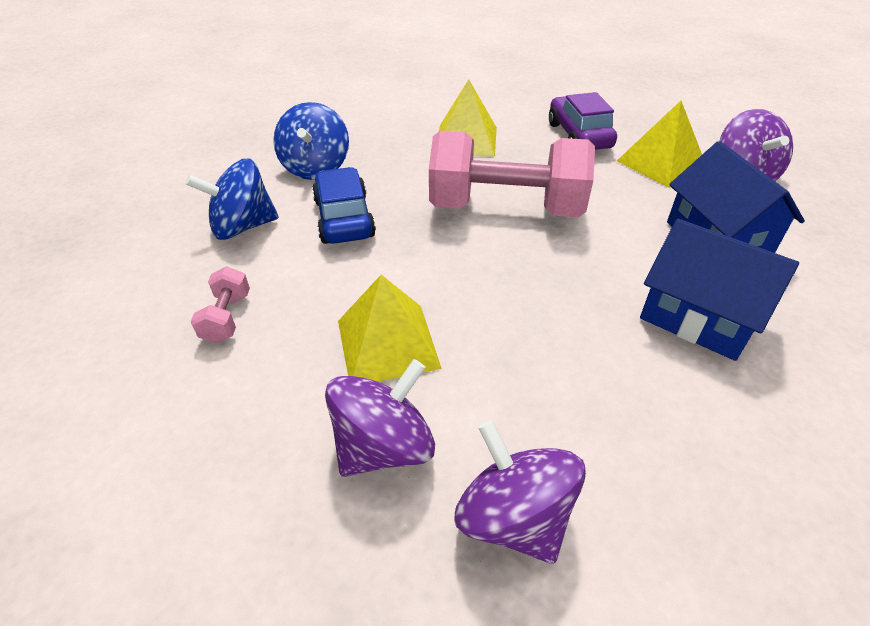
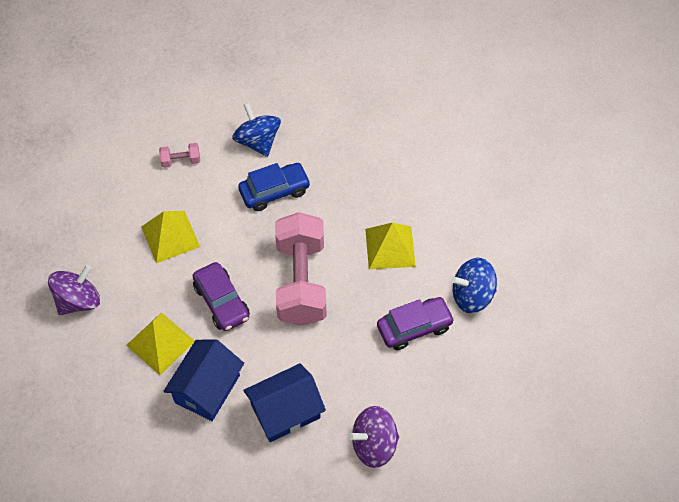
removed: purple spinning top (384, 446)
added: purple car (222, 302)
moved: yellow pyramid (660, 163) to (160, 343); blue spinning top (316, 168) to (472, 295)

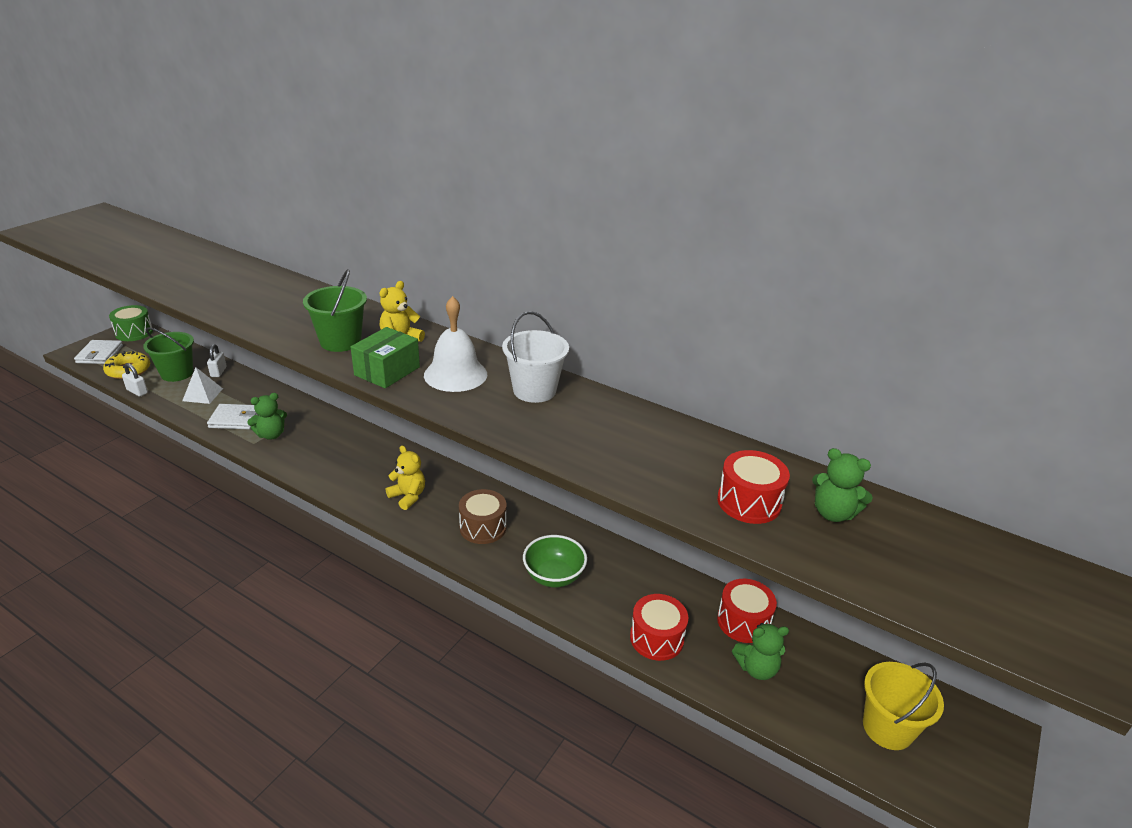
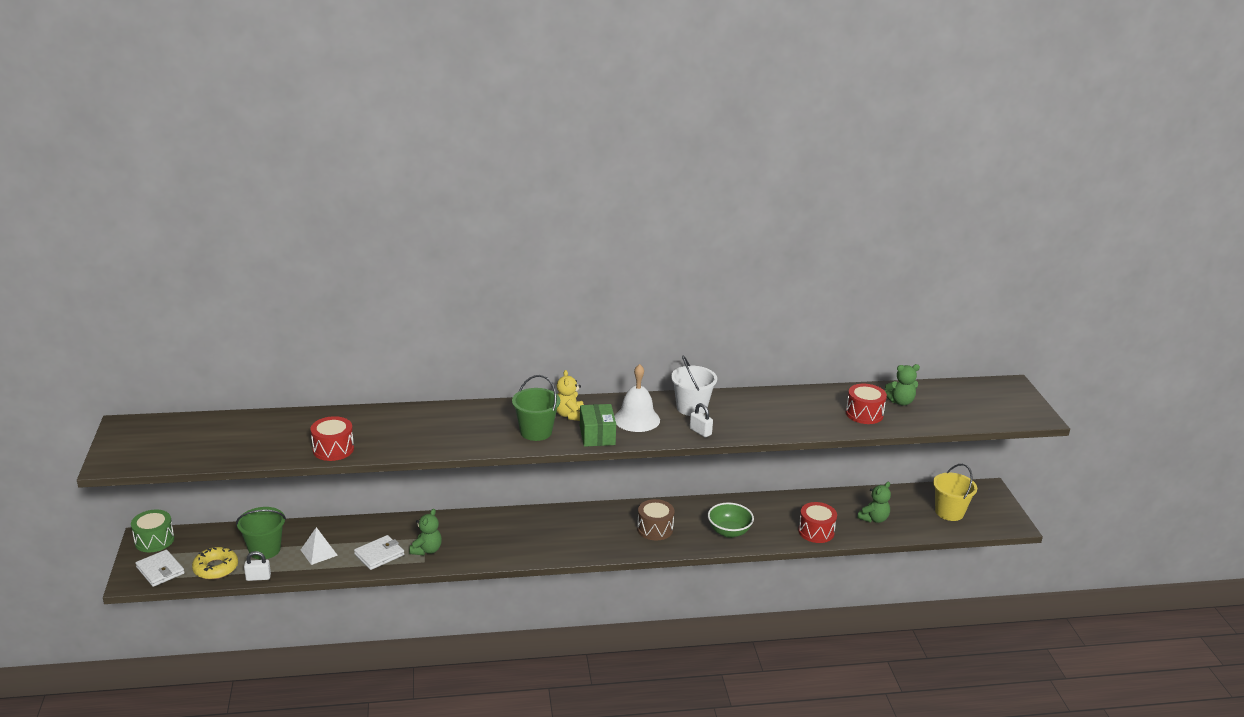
removed: yellow teddy bear (408, 496)
moved: red drum (743, 622) to (333, 449); white padlock (218, 372) to (700, 432)

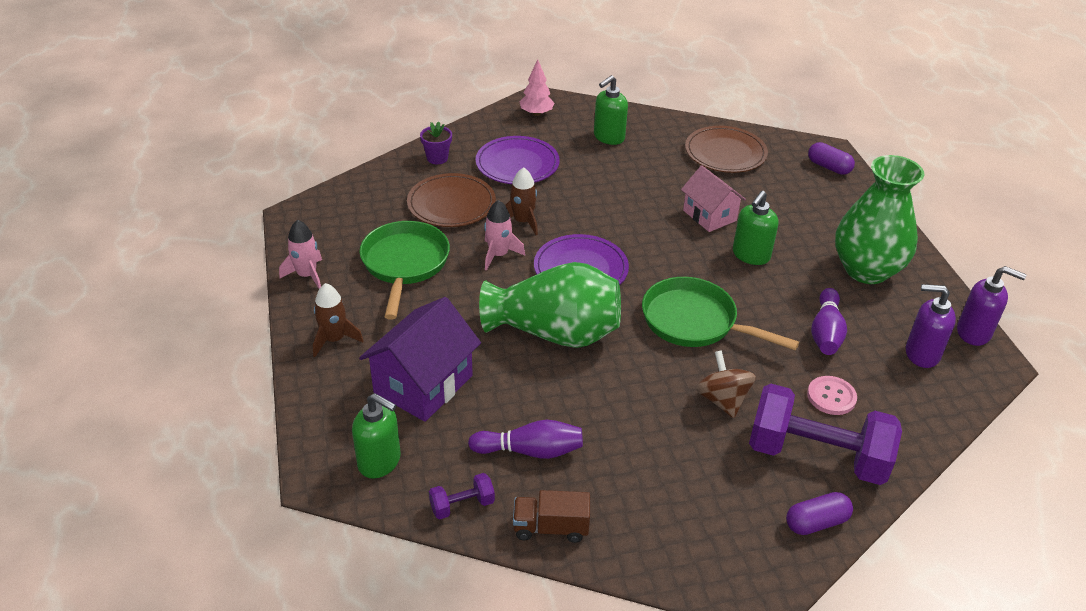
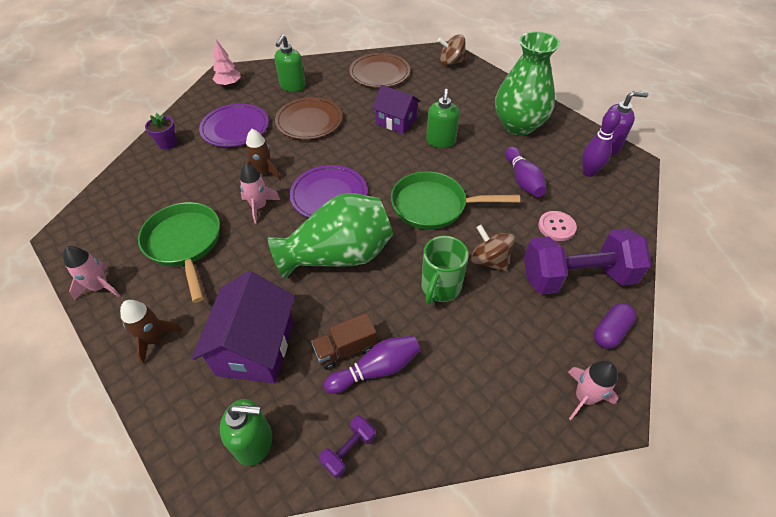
added: green mug (440, 288); pink rocket (584, 397)
moved: brown plate (451, 204) to (309, 121); brown truck (550, 527) to (345, 349)
replaced: purple capsule (828, 167) to brown spinning top (451, 62); purple soap dispenser (921, 354) to purple bowling pin (588, 172)
recoloured: pink house (709, 215) to purple house (396, 121)

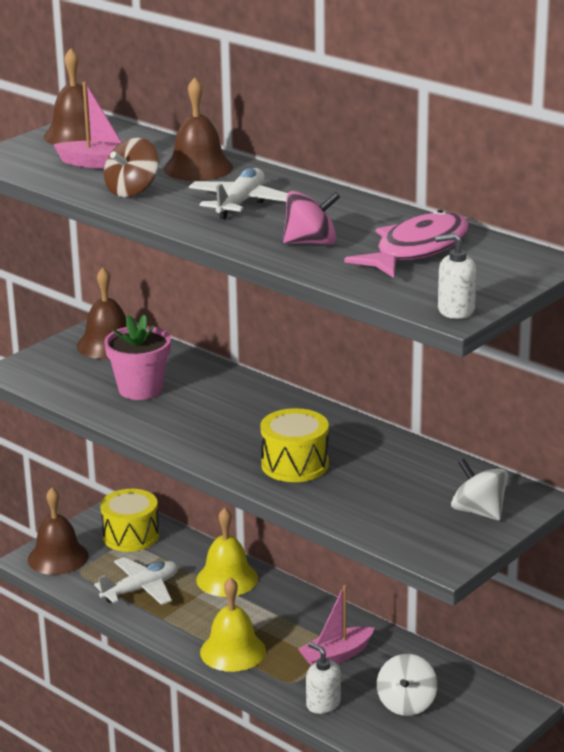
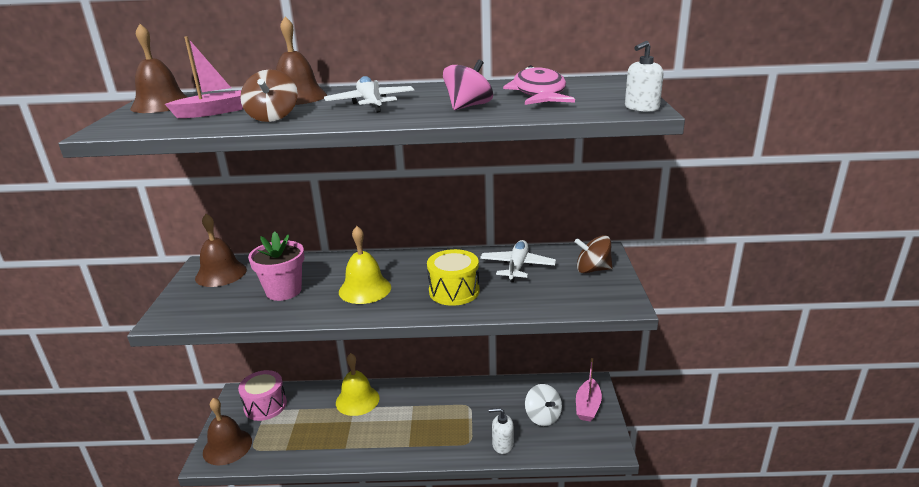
moved: yellow bell (233, 651) to (365, 289); white plane (141, 589) to (517, 266); pink boat (336, 656) to (588, 406)
recoloured: yellow drum (131, 536) to pink drum (265, 405); white spinning top (478, 511) to brown spinning top (592, 269)

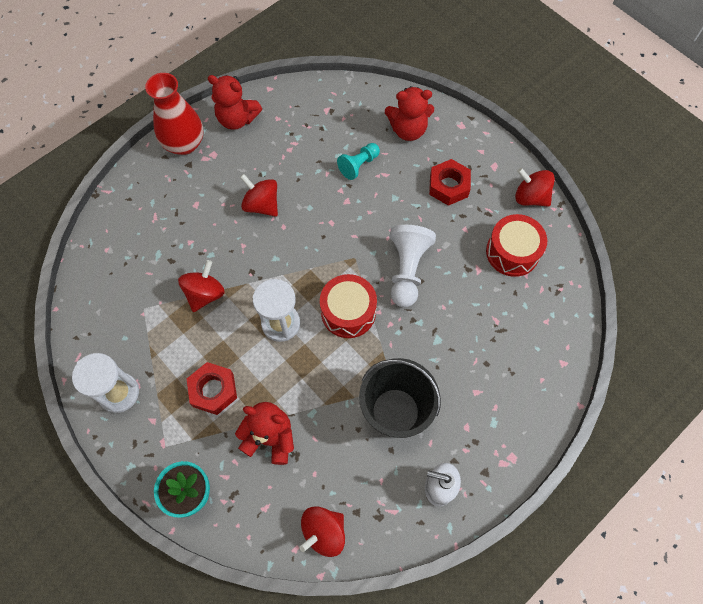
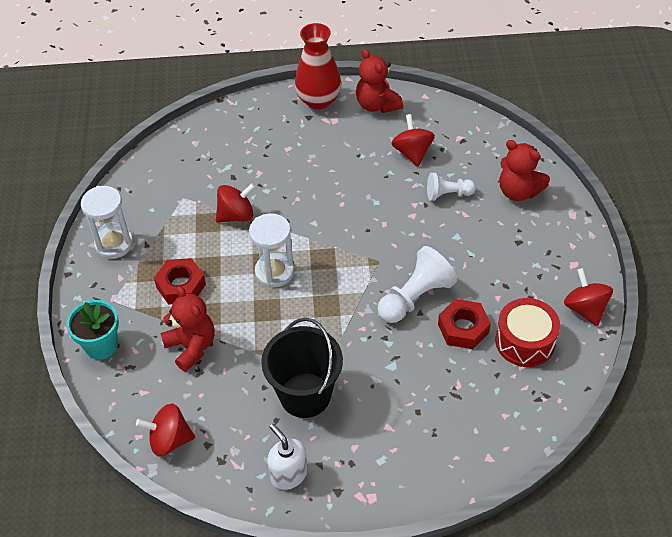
removed: red drum (348, 312)
moved: red spinning top (261, 205) to (412, 153); red nut (448, 186) to (463, 328)
recoloured: turquoise pawn (358, 165) to white pawn (448, 194)

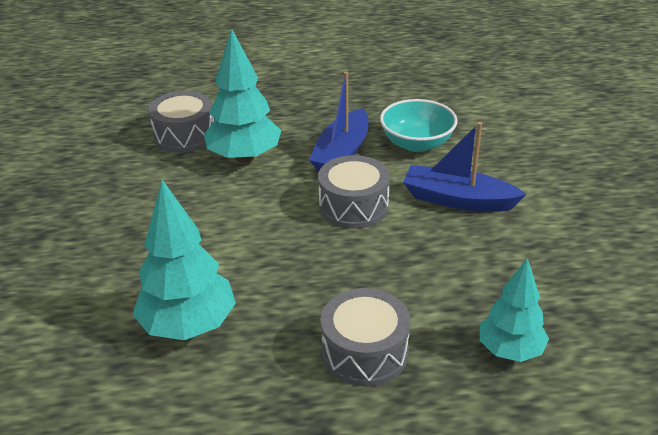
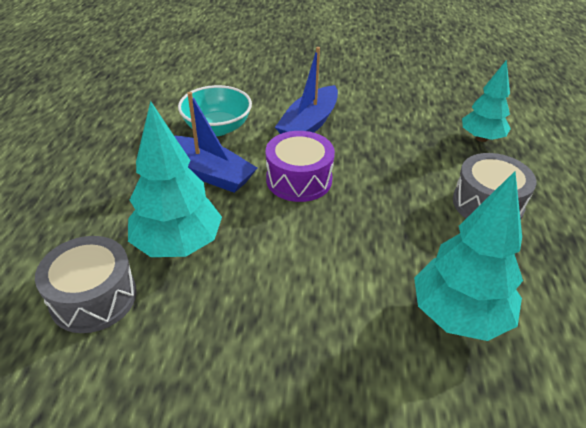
recoloured: grey drum (353, 206) to purple drum (299, 179)

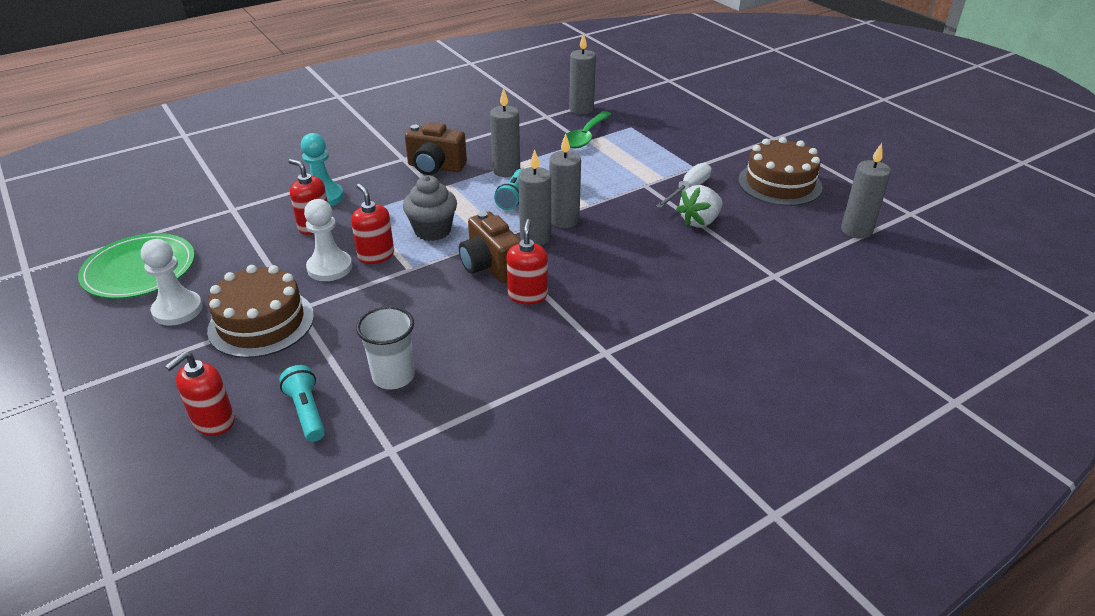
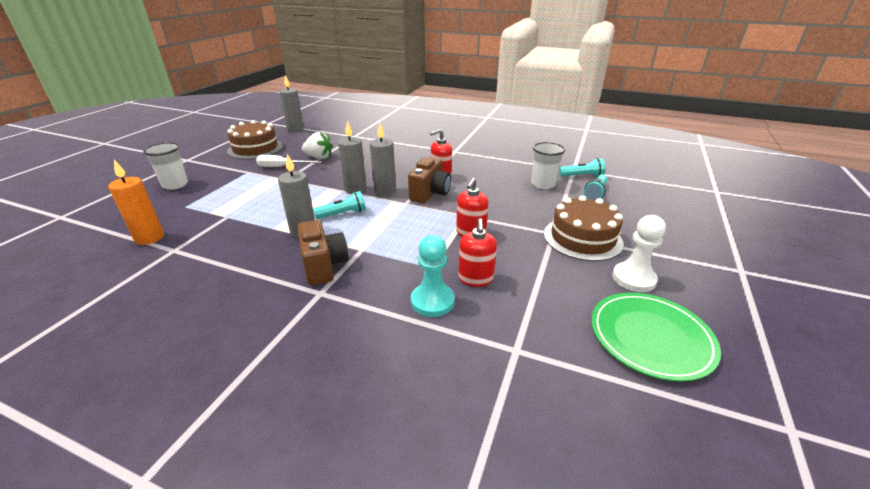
removed: red soap dispenser (213, 422); white pawn (329, 267); grey cupcake (432, 230); green spoon (585, 136)
added: white cup (175, 185); turquoise flashlight (582, 176)
recoloured: grey candle (581, 109) to orange candle (149, 238)

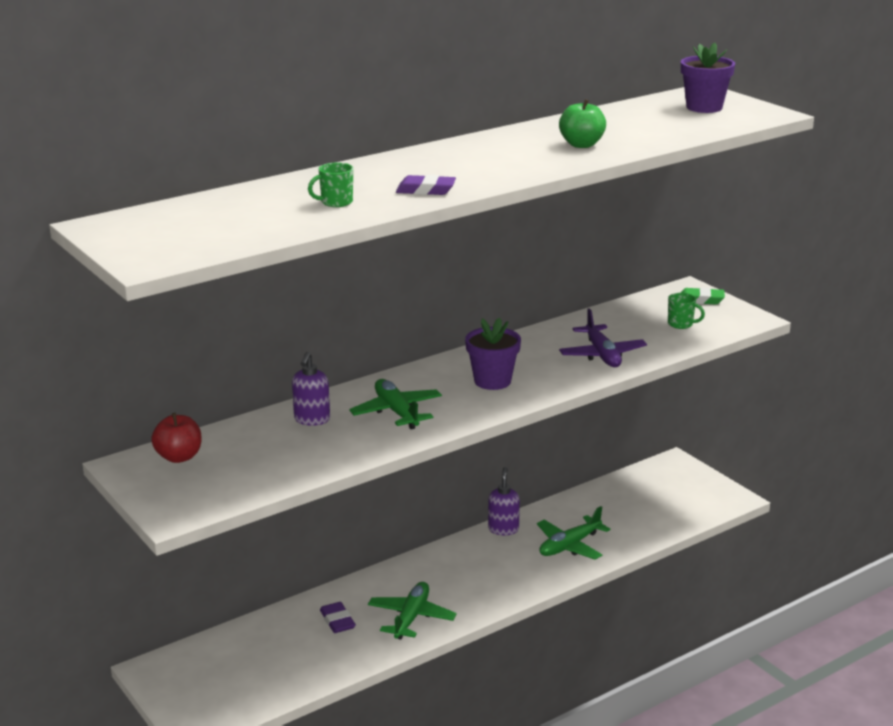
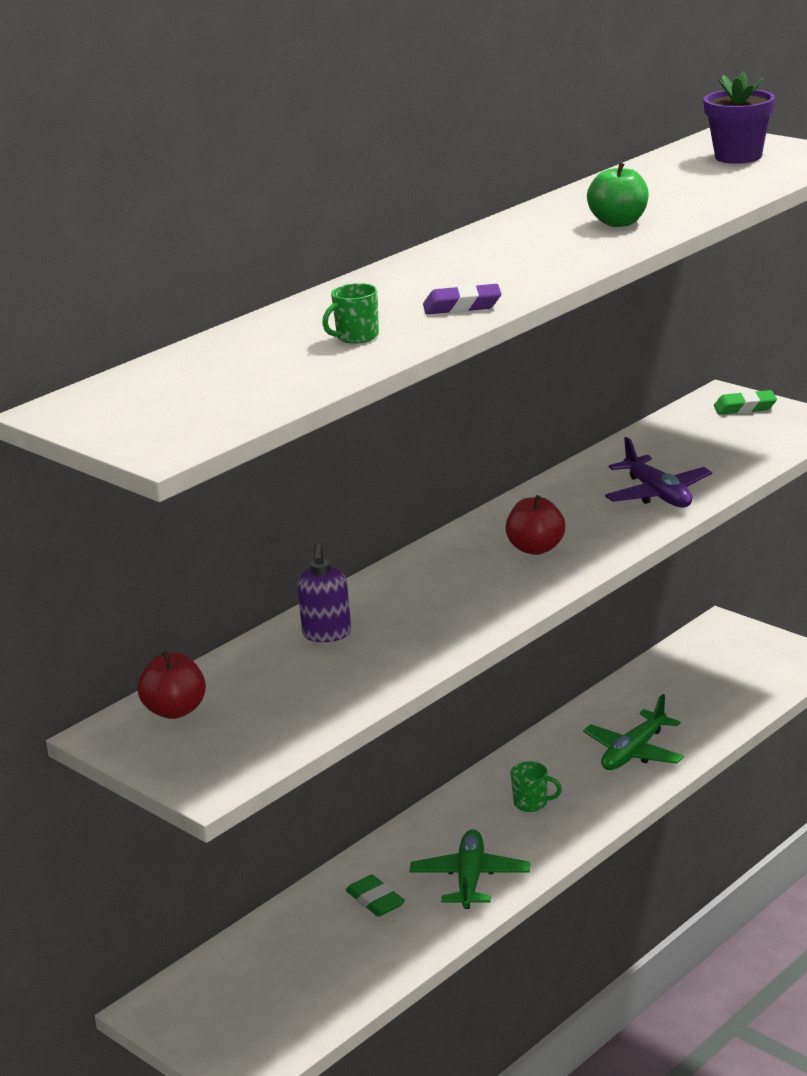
removed: green plane (396, 412); purple soap dispenser (503, 529)
moved: green mug (681, 324) to (532, 803)
replaced: purple flower pot (492, 381) to red apple (536, 549)
recoloured: purple eraser (337, 621) to green eraser (375, 901)

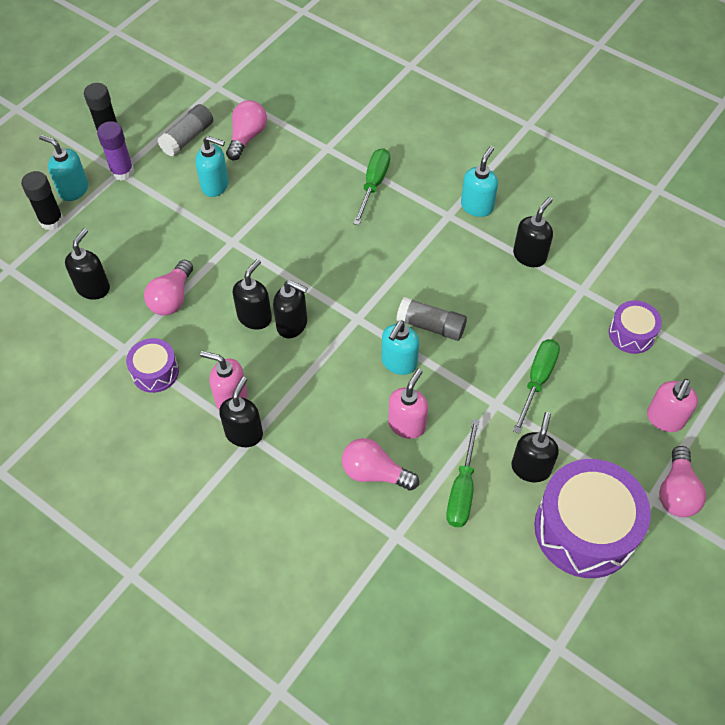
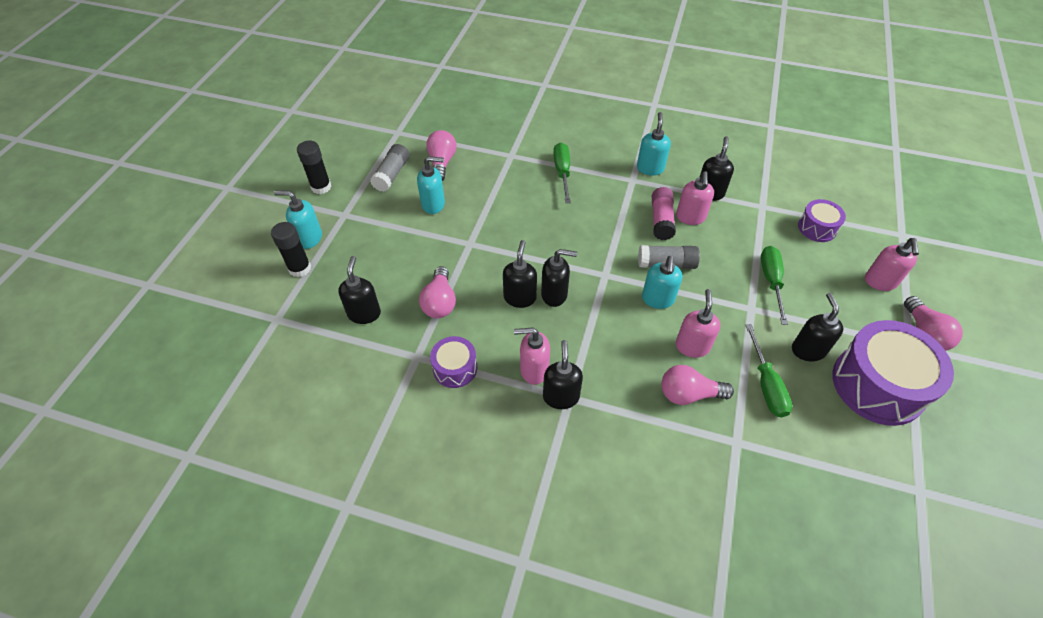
removed: purple glue stick (122, 171)
added: pink glue stick (661, 220); pink soap dispenser (690, 217)

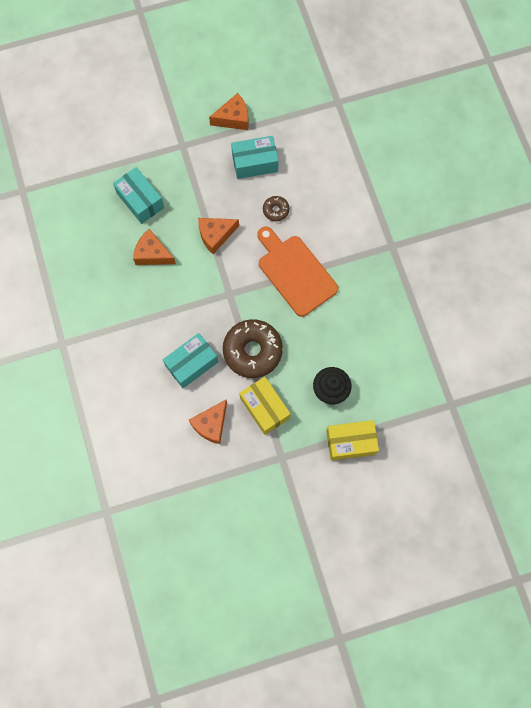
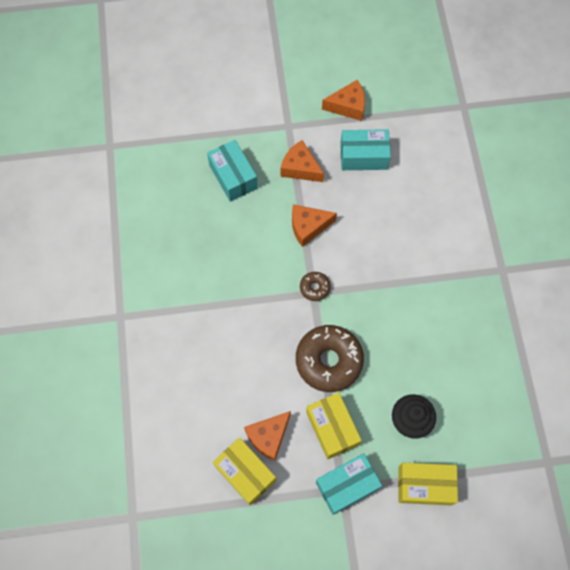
removed: orange cutting board (295, 272)
added: yellow box (245, 473)
moved: orange cheese (152, 254) to (300, 168); brown donut (276, 210) to (314, 288); turquoise box (191, 364) to (347, 485)

